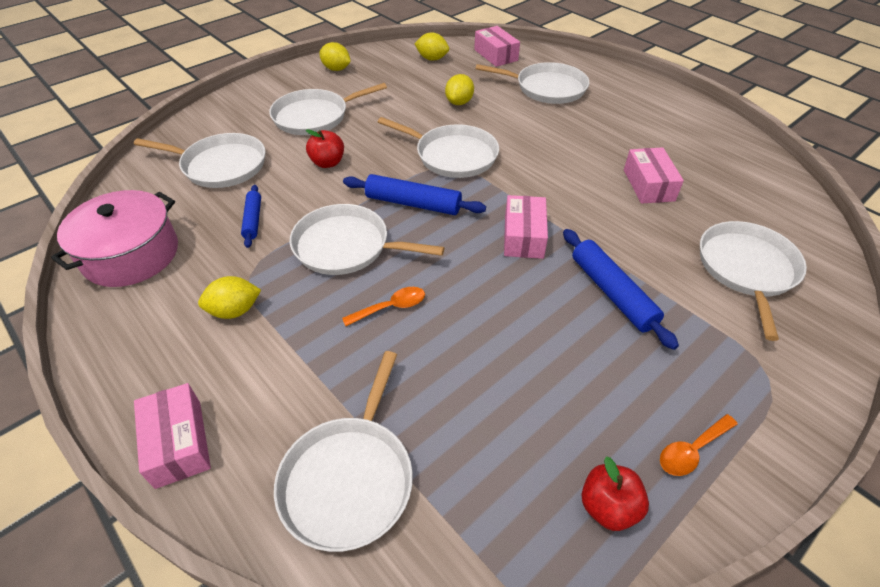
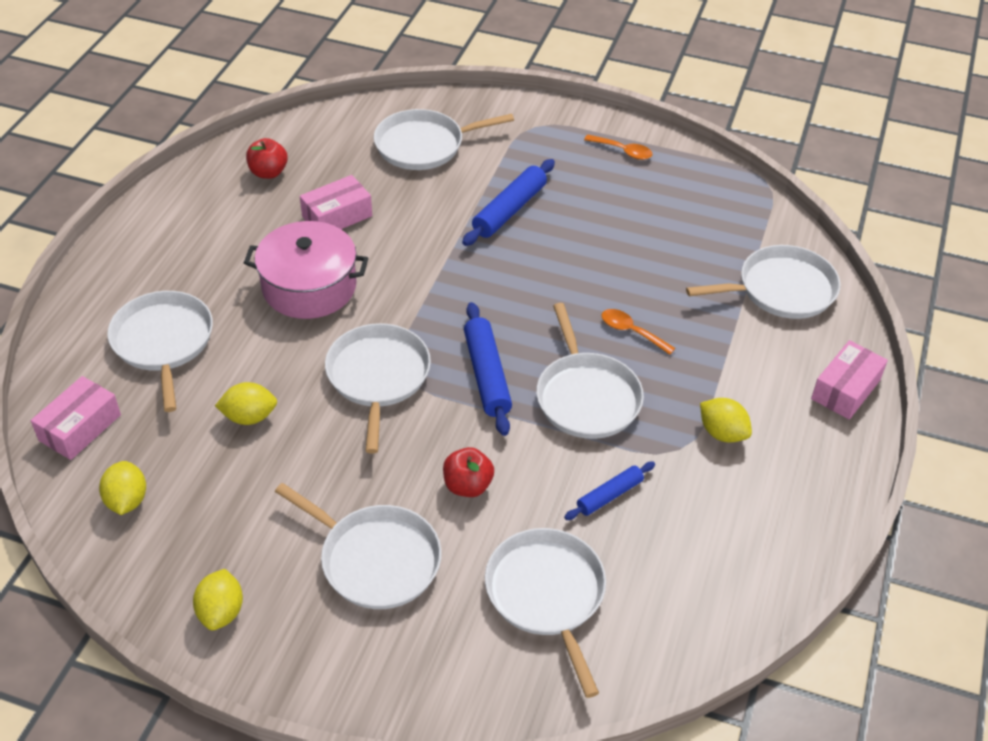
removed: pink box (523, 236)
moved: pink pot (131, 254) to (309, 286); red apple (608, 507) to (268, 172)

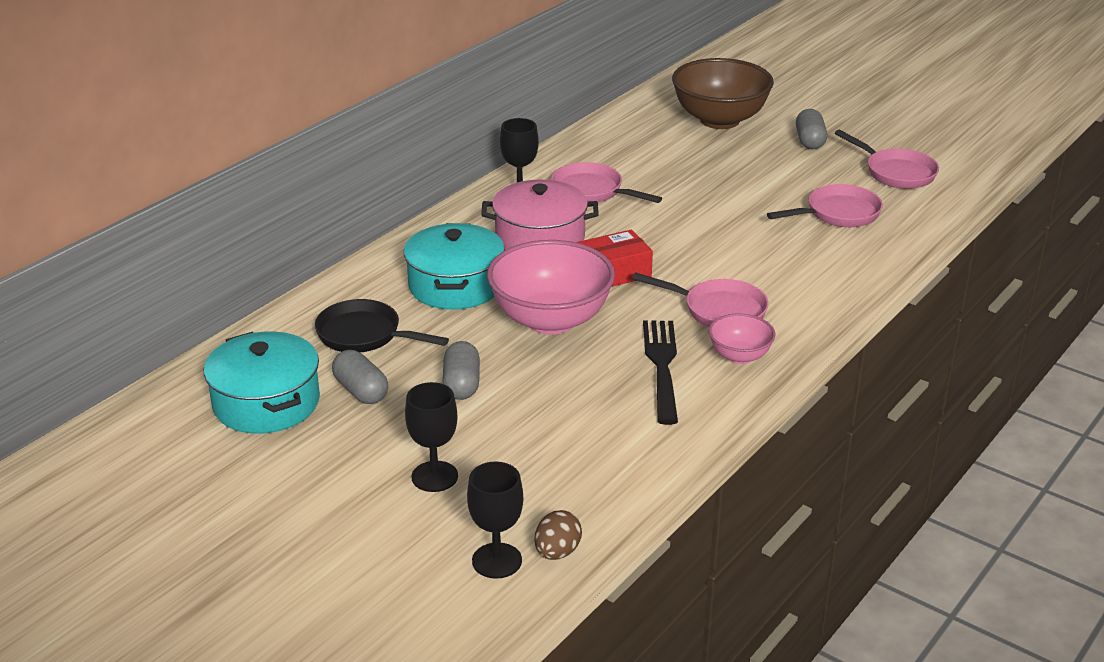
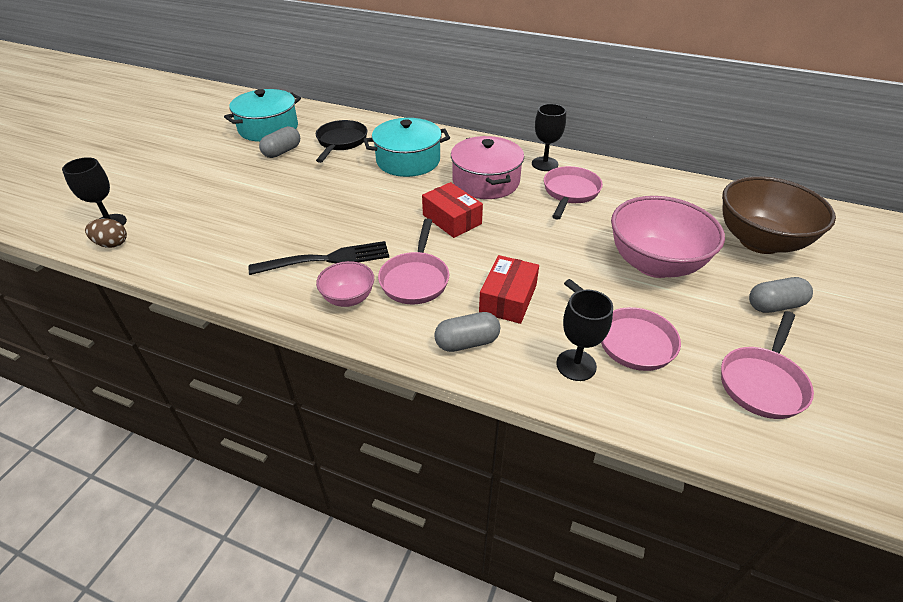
added: red box (508, 299)
moved: grey capsule (461, 384) to (467, 342); black goblet (434, 476) to (576, 365); pink bowl (551, 320) to (654, 264)

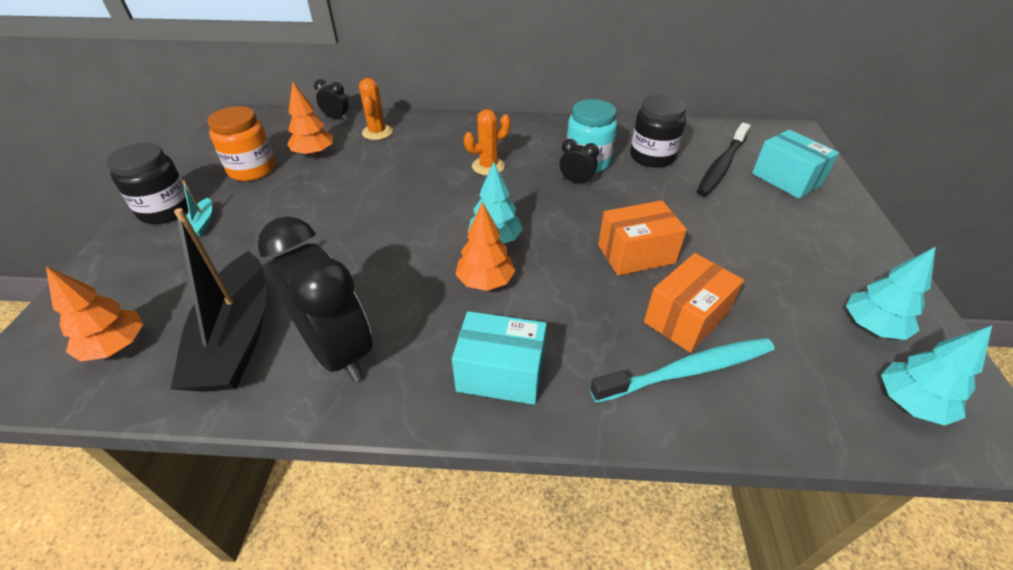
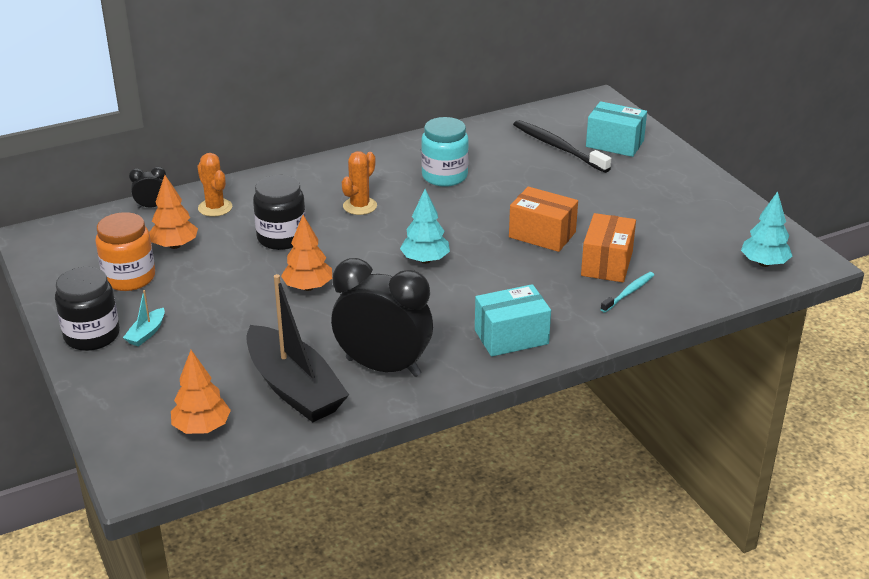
removed: black clock (576, 181); turquoise tree (872, 327)
moved: black jar (652, 157) to (281, 238); orange tree (485, 281) to (308, 287)
turned: turquoise boat (202, 224) = (146, 333) 60 degrees clockwise; orange box (636, 254) = (542, 235) 75 degrees clockwise; black toothbrush (721, 166) = (558, 147) 135 degrees clockwise
resized: turquoise toothbrush (687, 371) = (629, 292) x0.56

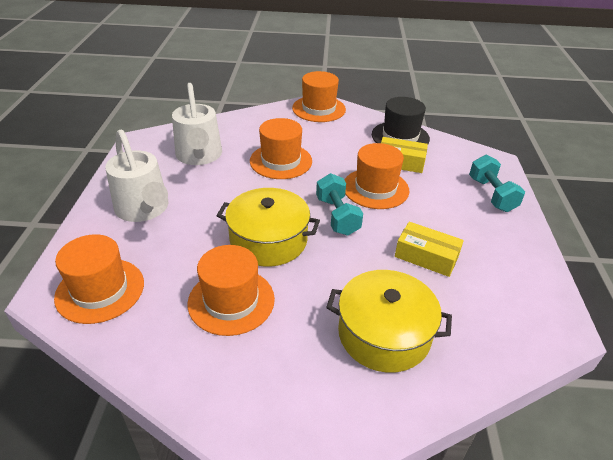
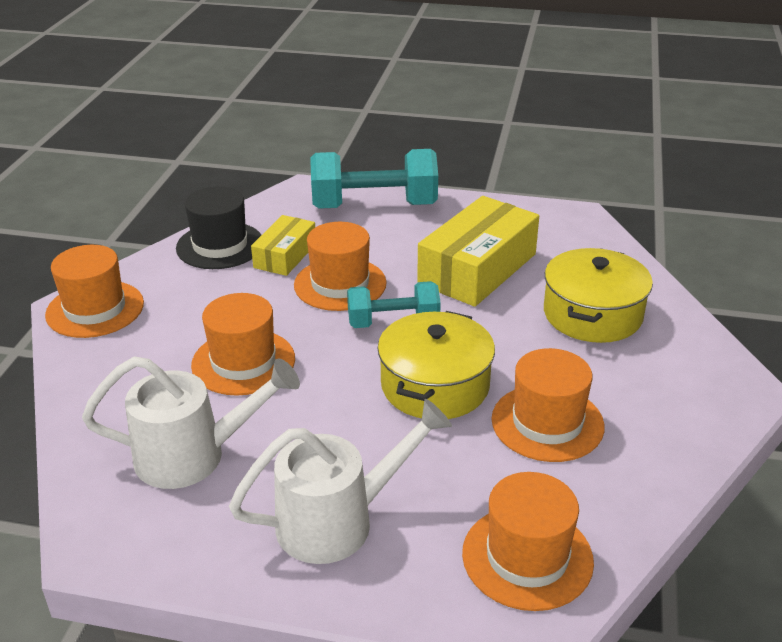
resized: turquoise dumbbell (491, 195) = (374, 206) x1.65; yellow box (426, 256) = (477, 269) x1.76

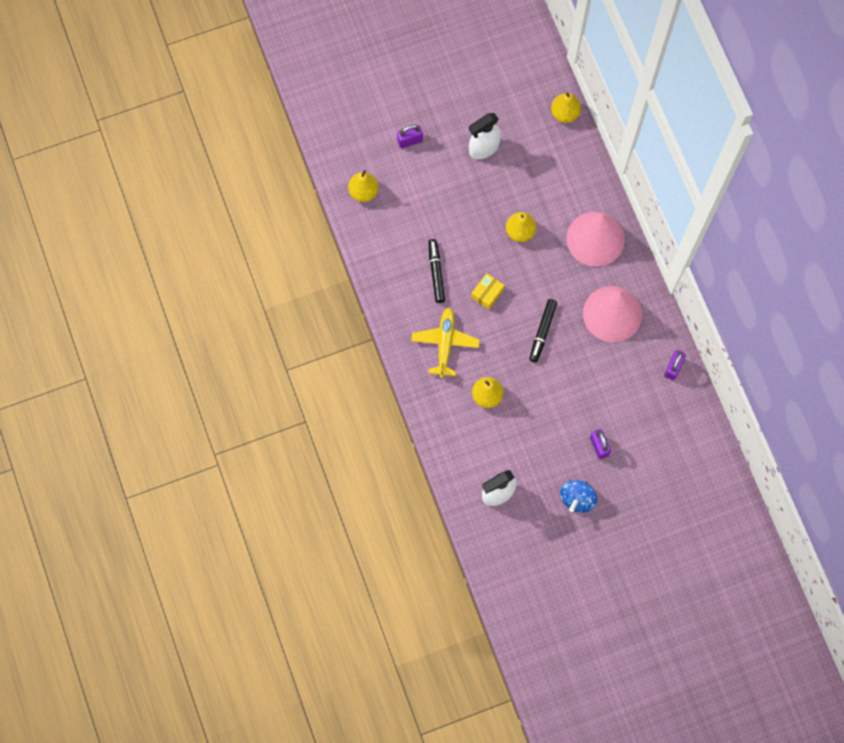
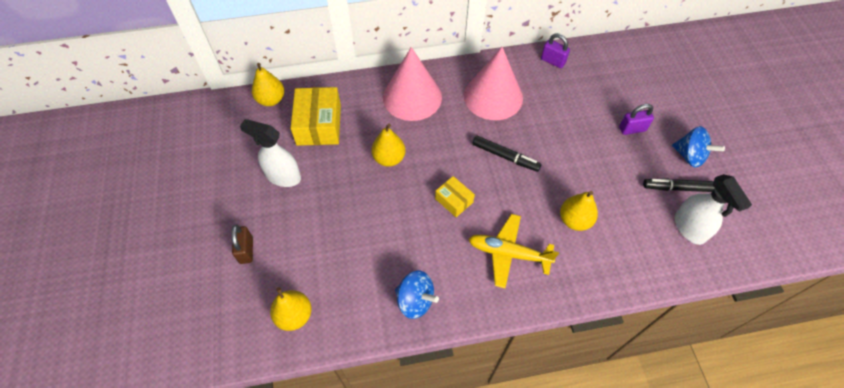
added: yellow box (319, 125); blue spinning top (415, 300)
moved: black marker (436, 272) to (679, 188)
recoloured: purple padlock (410, 141) to brown padlock (246, 250)
turned: white spray bottle (483, 148) = (283, 176) 135 degrees clockwise

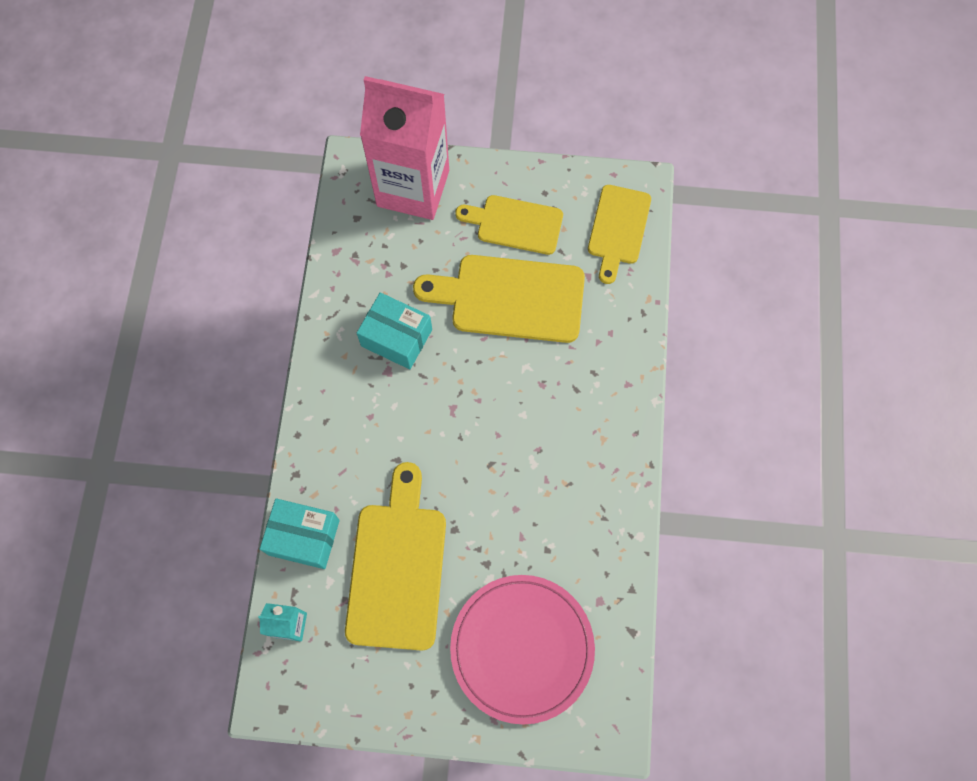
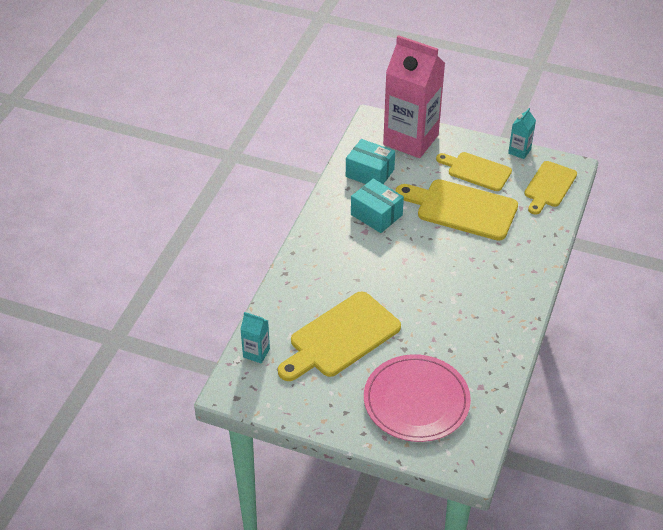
added: turquoise carton (519, 151)
moved: turquoise box (304, 537) to (370, 173)
turned: yellow cutting board (398, 567) = (340, 337) 150 degrees counterclockwise

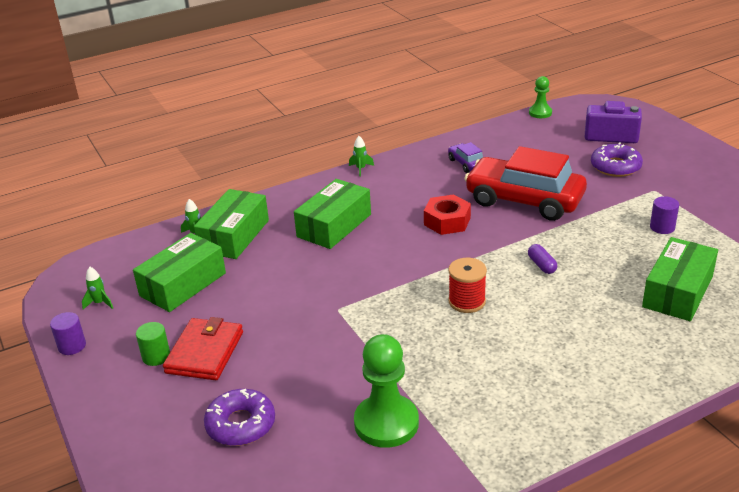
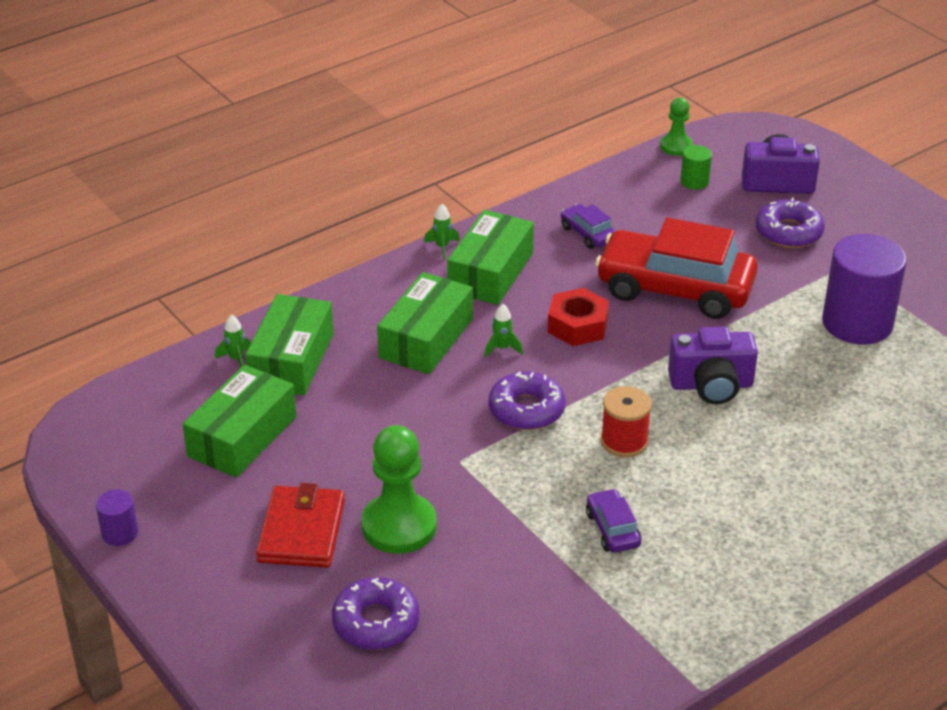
added: purple donut (526, 409); purple car (612, 529)
moved: green pawn (386, 423) to (399, 526); green box (677, 291) to (490, 272); green rocket (100, 303) to (502, 348); green cylinder (156, 356) to (694, 181)
replaced: purple capsule (541, 265) to purple camera (711, 385)
resized: purple cylinder (662, 227) = (857, 323) x2.22

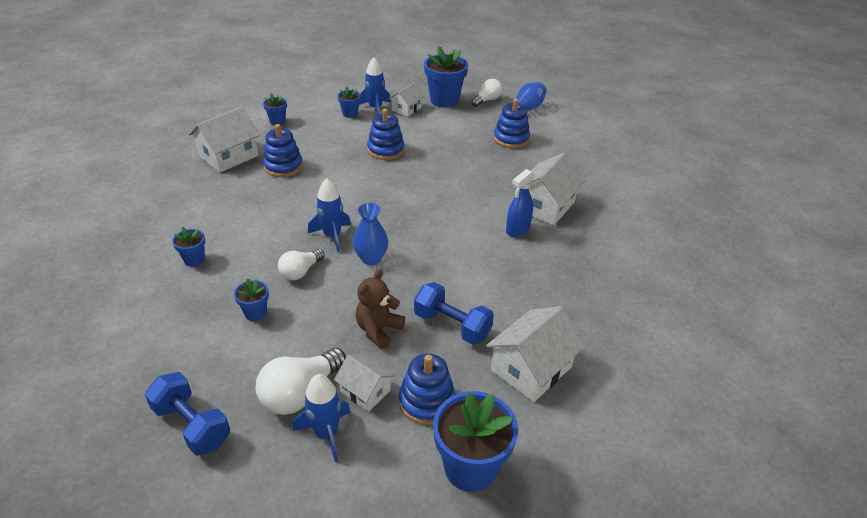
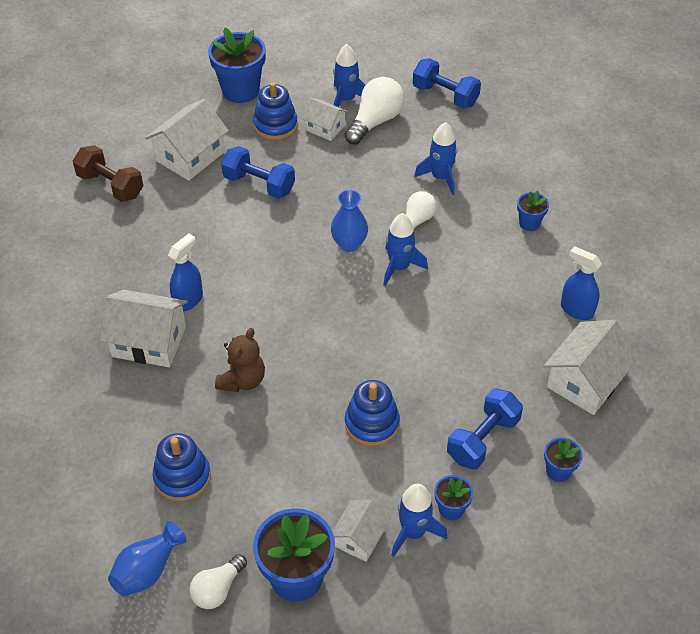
removed: blue stacking toy (283, 166)
added: brown dumbbell (110, 185); blue dumbbell (483, 439); blue spray bottle (576, 310)
moved: brown teddy bear (378, 330) to (242, 380)
replaced: blue flower pot (255, 313) to blue rocket (440, 177)
turned: white house (545, 206) = (149, 341) 75 degrees clockwise

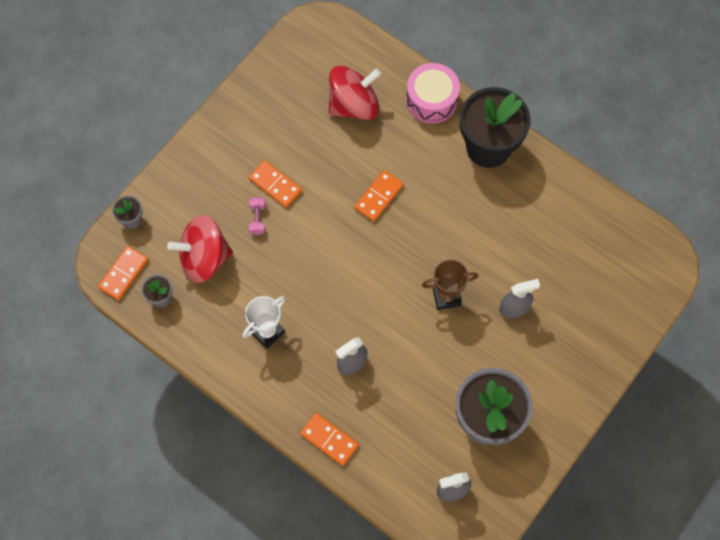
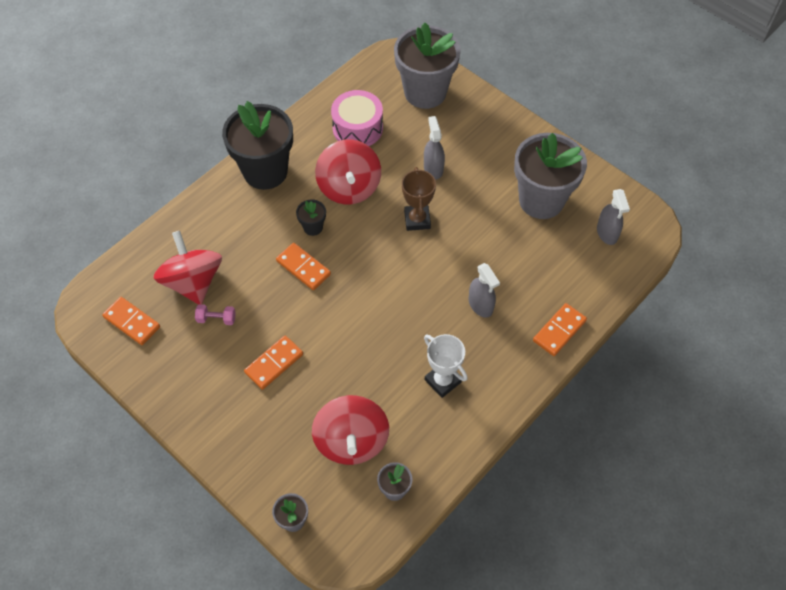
added: black flower pot (313, 227); red spinning top (349, 187); grey flower pot (425, 92)
moved: orange domino (124, 274) to (132, 322); pink dumbbell (257, 219) to (216, 319); pink drum (431, 100) to (357, 128)

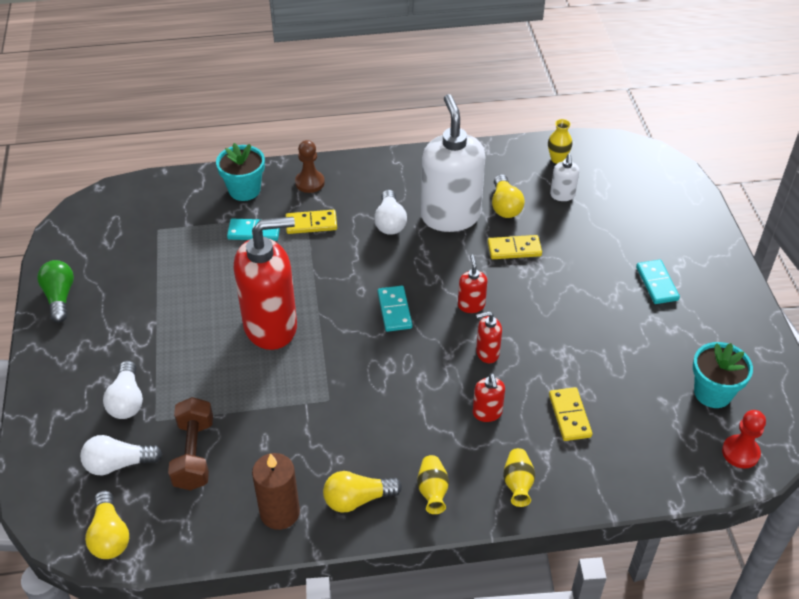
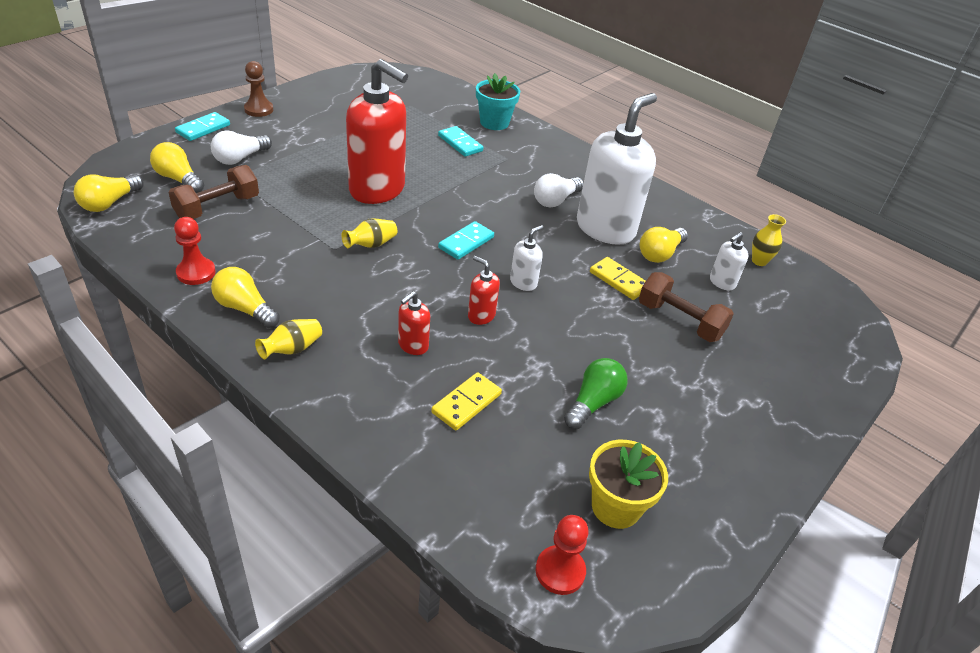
removed: yellow domino (311, 224)
added: brown dumbbell (679, 321)
moved: turquoise domino (657, 283) to (203, 129); brown pawn (310, 182) to (258, 109); yellow vase (517, 484) to (371, 245); green light bulb (60, 297) to (593, 402)
replaced: brown candle (280, 512) to red pawn (196, 273)
recoloured: white light bulb (118, 464) to yellow light bulb (178, 179); red soap dispenser (471, 305) to white soap dispenser (523, 282); turquoise flower pot (712, 393) to yellow flower pot (616, 507)

